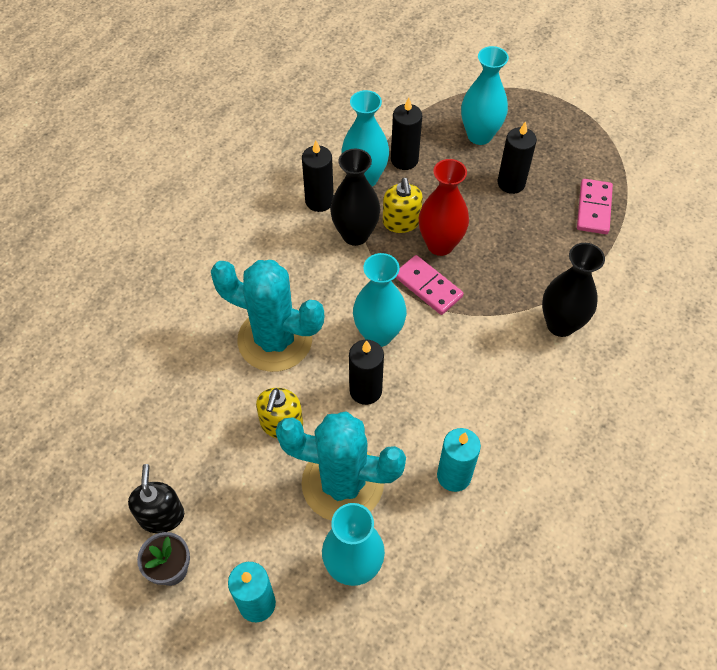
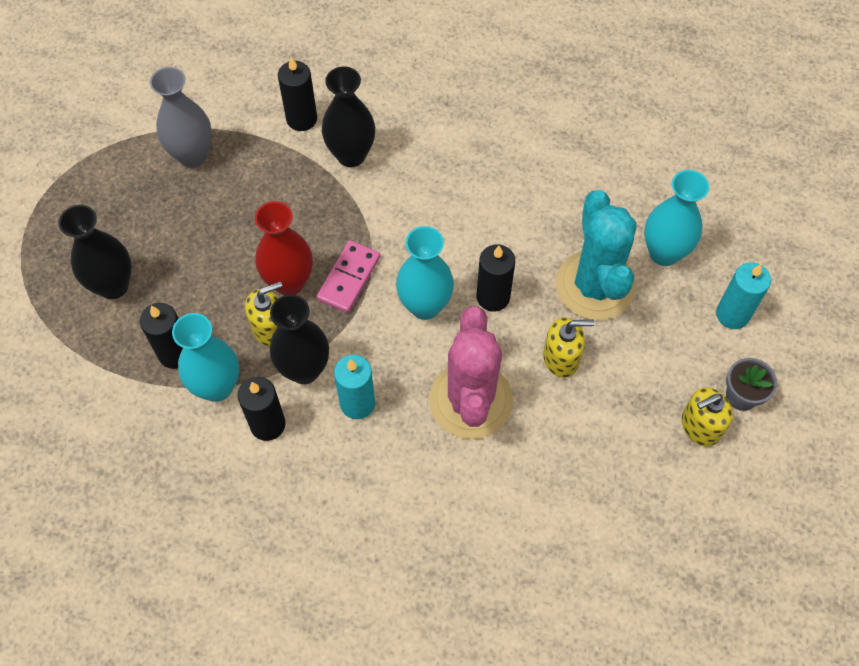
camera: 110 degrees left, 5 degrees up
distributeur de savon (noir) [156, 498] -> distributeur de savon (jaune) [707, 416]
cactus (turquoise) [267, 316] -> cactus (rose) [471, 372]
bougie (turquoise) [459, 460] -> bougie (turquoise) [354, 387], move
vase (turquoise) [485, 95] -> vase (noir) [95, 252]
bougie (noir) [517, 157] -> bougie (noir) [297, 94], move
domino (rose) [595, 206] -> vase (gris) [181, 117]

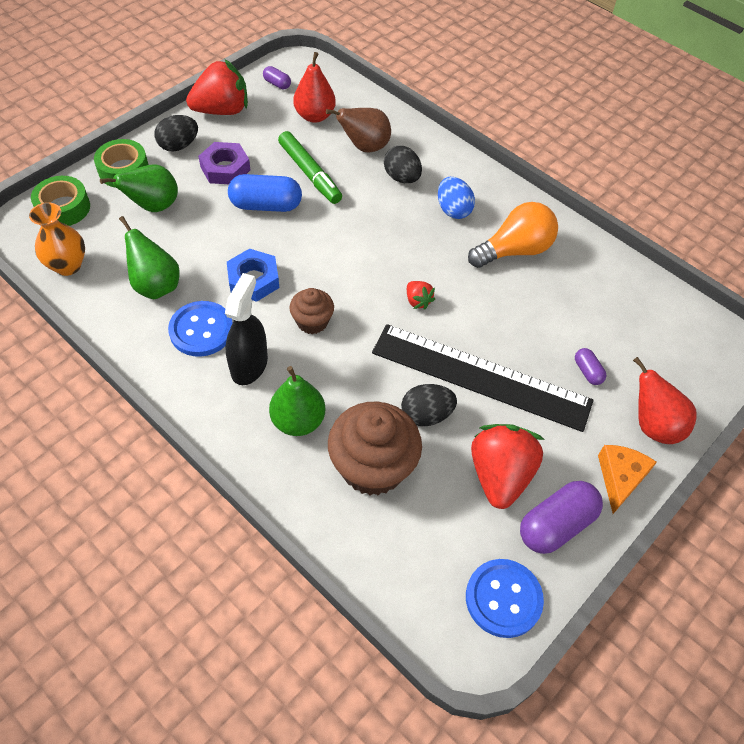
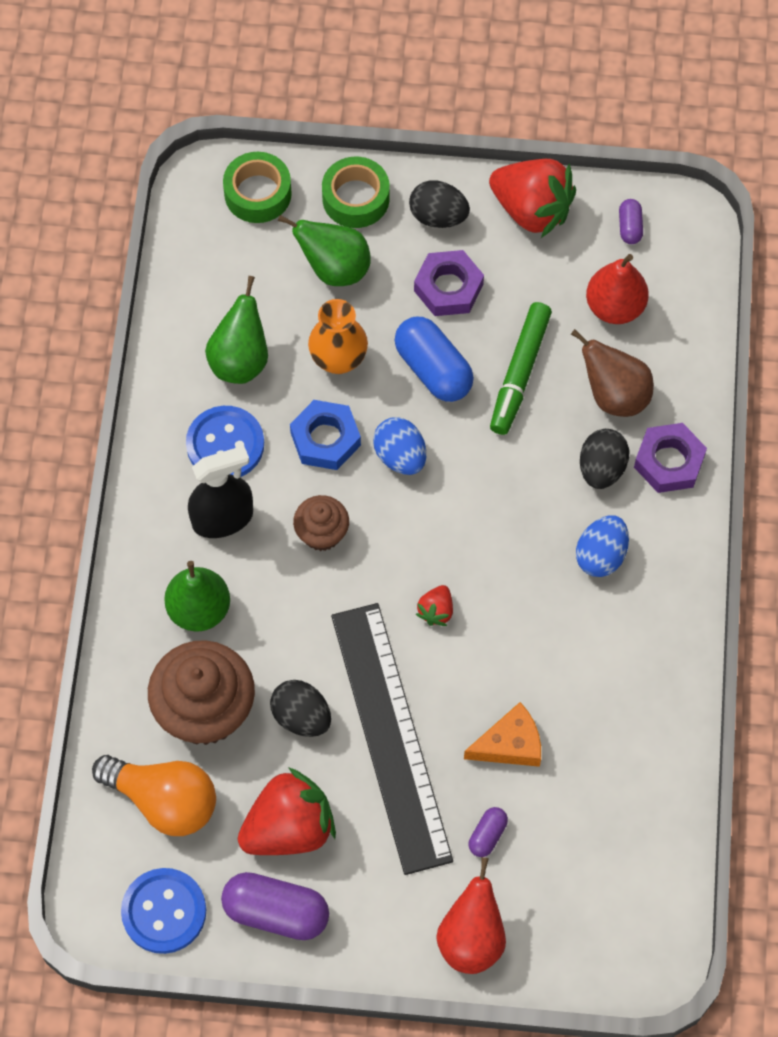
camera: 55 degrees right, 10 degrees up
vase (orange) [57, 239] -> vase (orange) [338, 336], move
ampoule (orange) [513, 235] -> ampoule (orange) [154, 795], move
fromage (orange) [627, 479] -> fromage (orange) [502, 734], move
none -> œuf (bleu) [399, 446]
none -> écrou (violet) [670, 458]

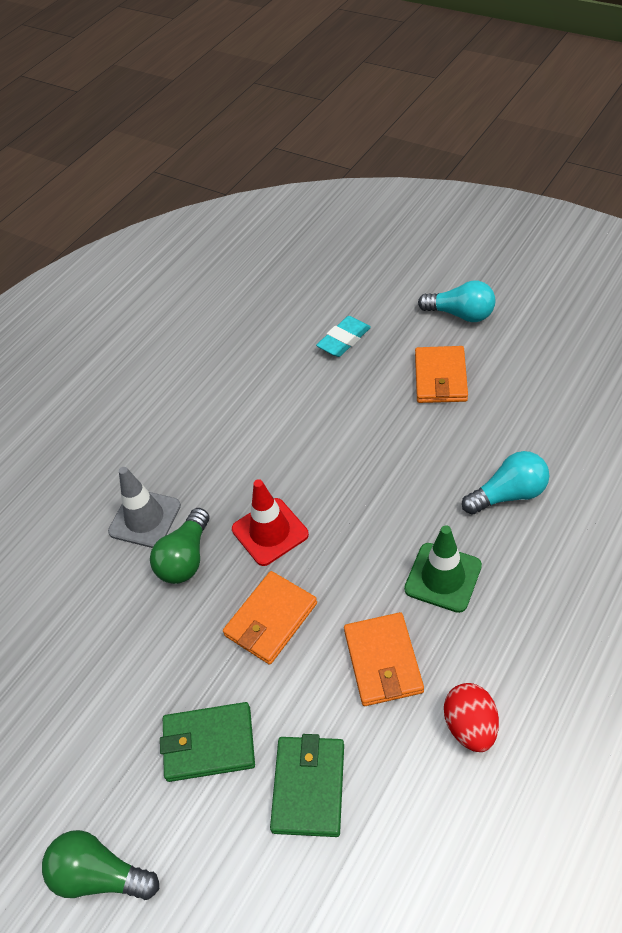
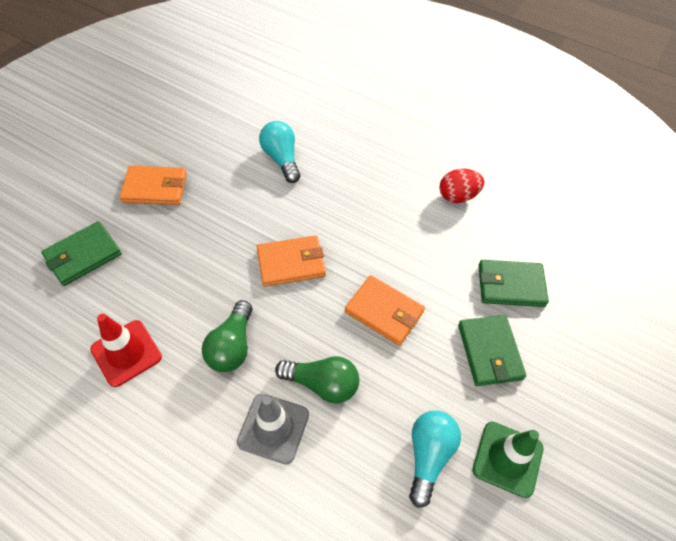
camera: 100 degrees left, 5 degrees up
ampoule (vert) [100, 865] -> ampoule (vert) [227, 336], move
cône de chantier (rouge) [270, 522] -> cône de chantier (rouge) [126, 350], move
gomme (turquoise) [343, 336] -> portefeuille (vert) [81, 253]
portefeuille (orange) [384, 659] -> portefeuille (orange) [291, 261], move
cône de chantier (vert) [443, 569] -> cône de chantier (vert) [508, 460], move
ampoule (turquoise) [456, 301] -> ampoule (turquoise) [435, 459], move

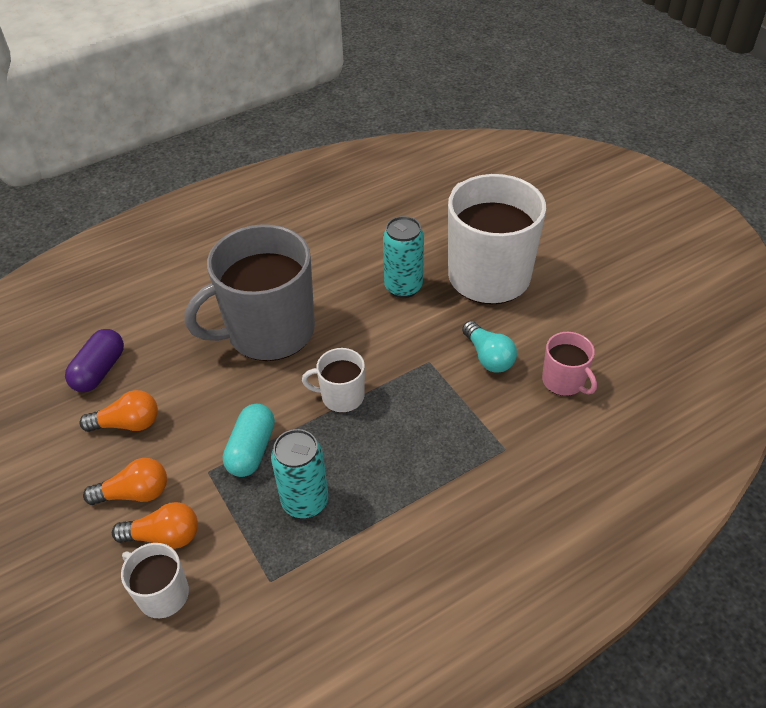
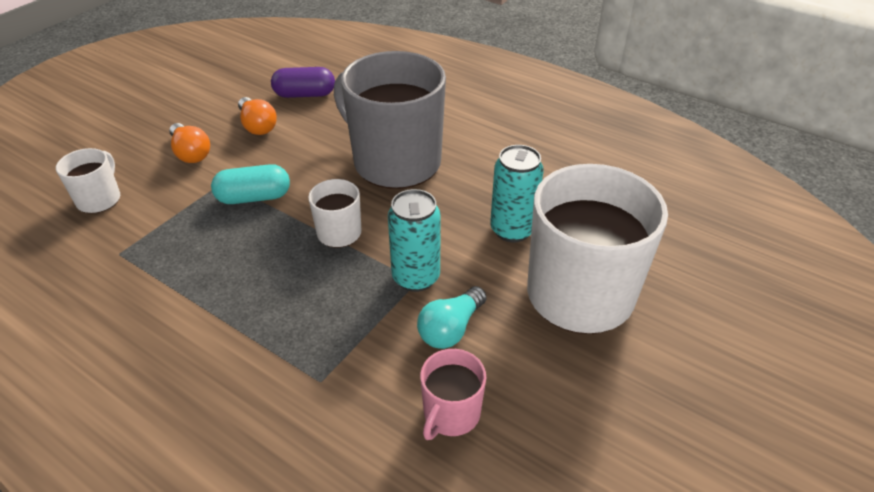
camera: 65 degrees right, 5 degrees down
ampoule (orange) [155, 525] -> none
canette (turquoise) [299, 473] -> canette (turquoise) [414, 240], move

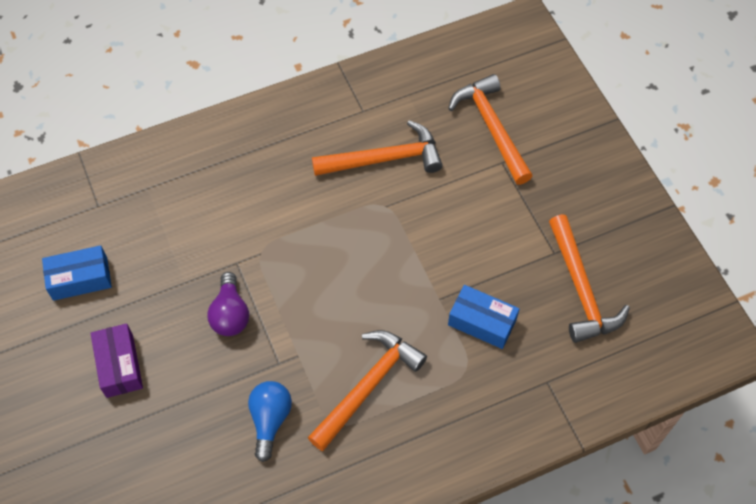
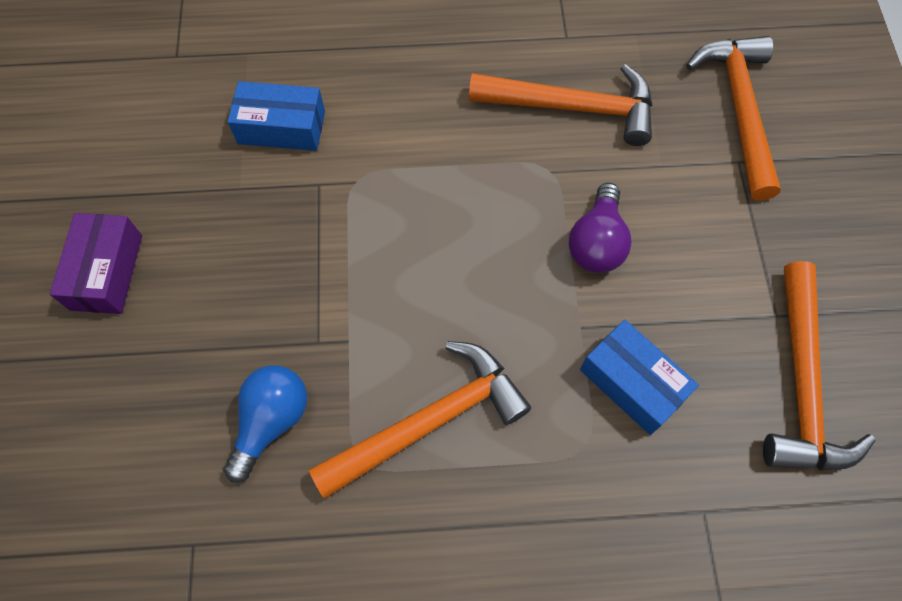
camera: 20 degrees right, 5 degrees up
boîte (bleu) [77, 273] -> boîte (bleu) [276, 116], move
ampoule (violet) [228, 304] -> ampoule (violet) [600, 228], move

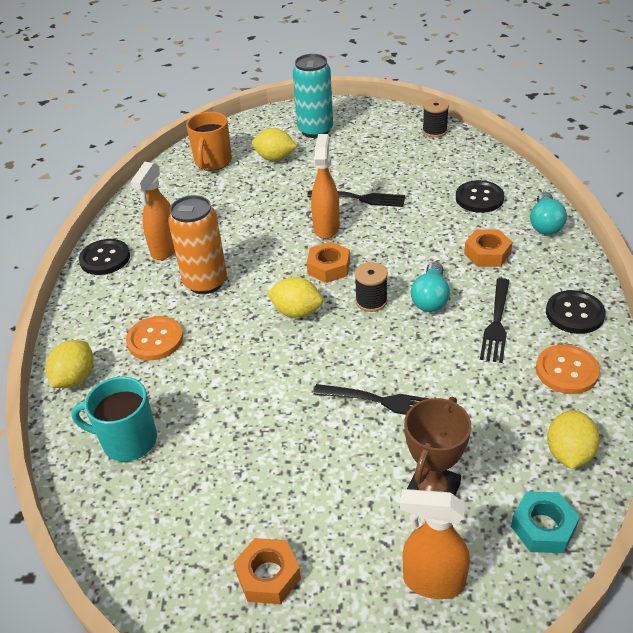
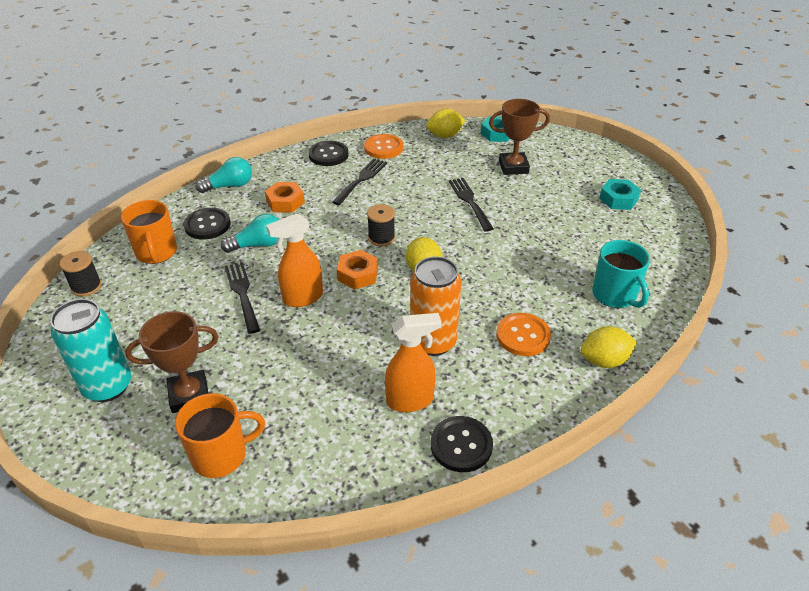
camera: 125 degrees left, 0 degrees up
écrou (orange) [267, 571] -> écrou (turquoise) [620, 194]
citron (jaune) [274, 144] -> trophée (marron) [172, 362]
vaporisateur (orange) [435, 544] -> none
ampoule (turquoise) [430, 286] -> ampoule (turquoise) [250, 233], move
fourchette (noir) [494, 320] -> fourchette (noir) [359, 181], 45 degrees counterclockwise
none -> tasse (orange) [149, 232]

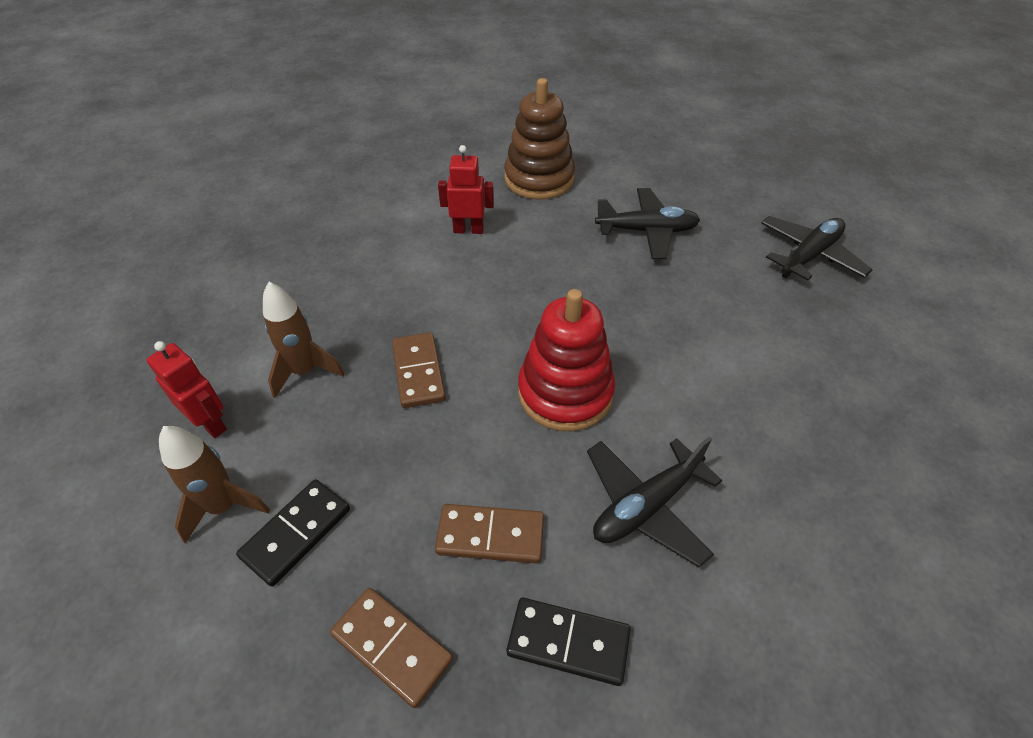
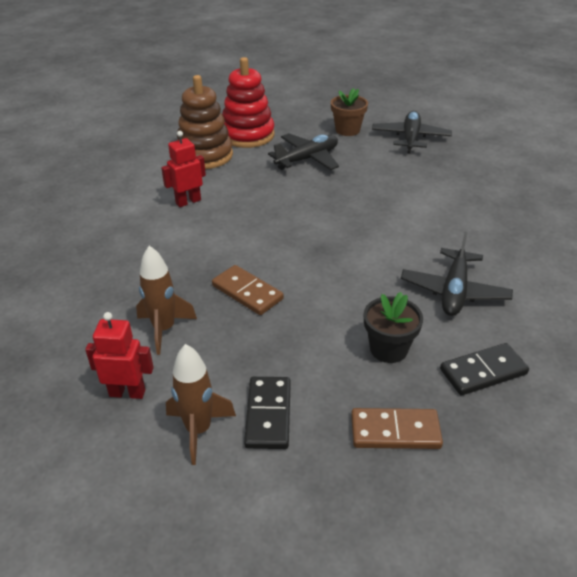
camera: 35 degrees left, 10 degrees down
domino (marron) [489, 533] -> pot de fleurs (noir) [393, 327]
jouet à empiler (rouge) [566, 360] -> jouet à empiler (rouge) [248, 102], move
none -> pot de fleurs (marron) [349, 112]

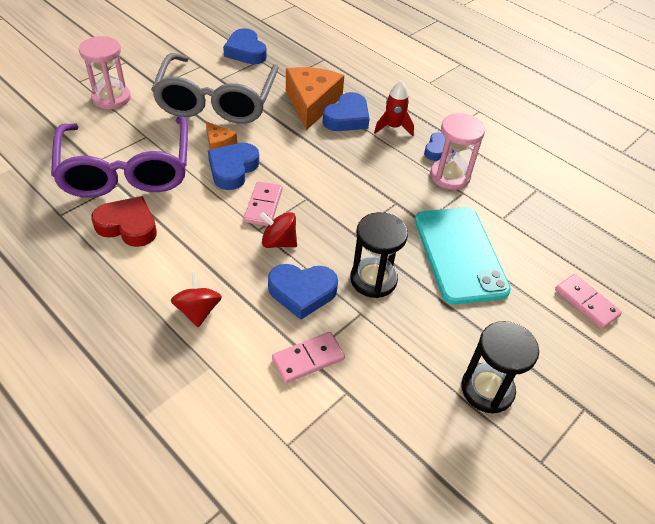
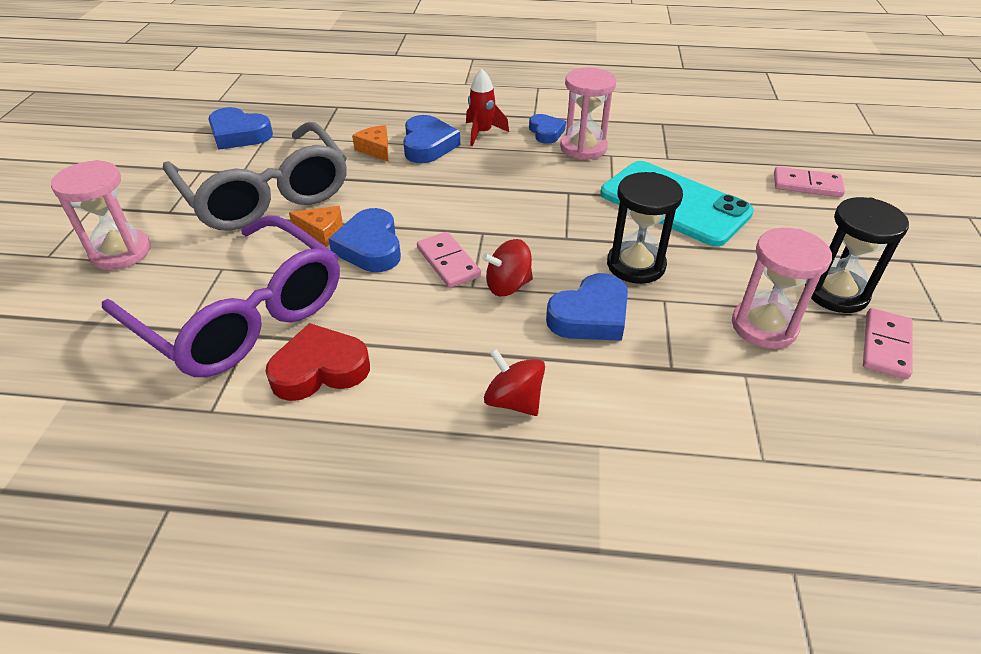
camera: 35 degrees left, 5 degrees down
domino (rose) [308, 357] -> domino (rose) [888, 343], move
fromage (orange) [315, 98] -> fromage (orange) [370, 143], x0.49
none -> sablier (rose) [782, 288]

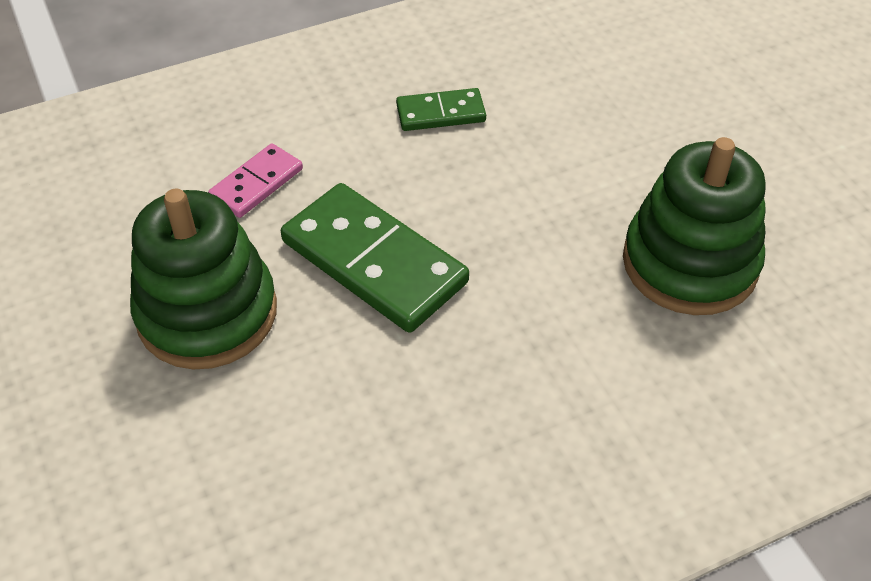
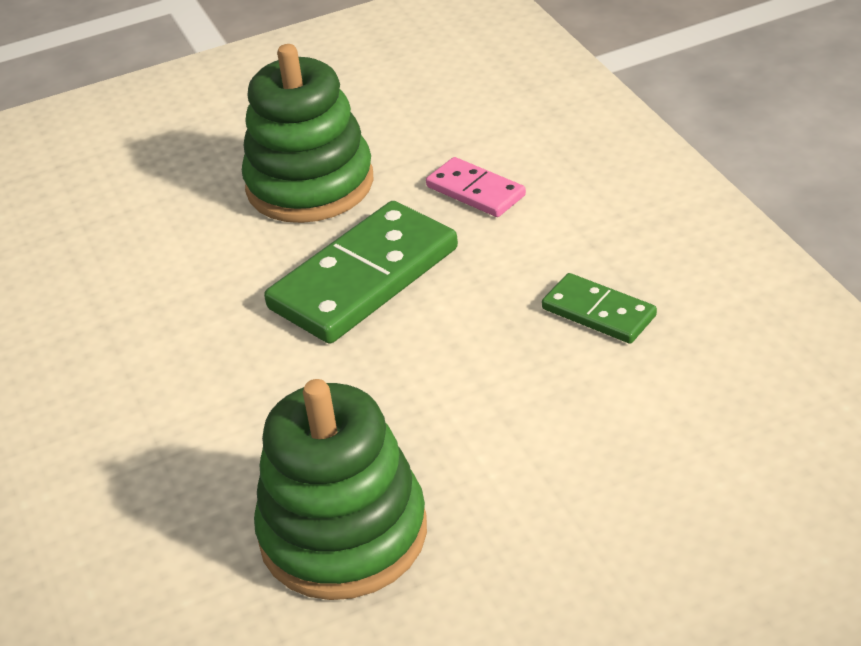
camera: 95 degrees right, 10 degrees down
domino (vert) [441, 109] -> domino (vert) [599, 308], 45 degrees counterclockwise

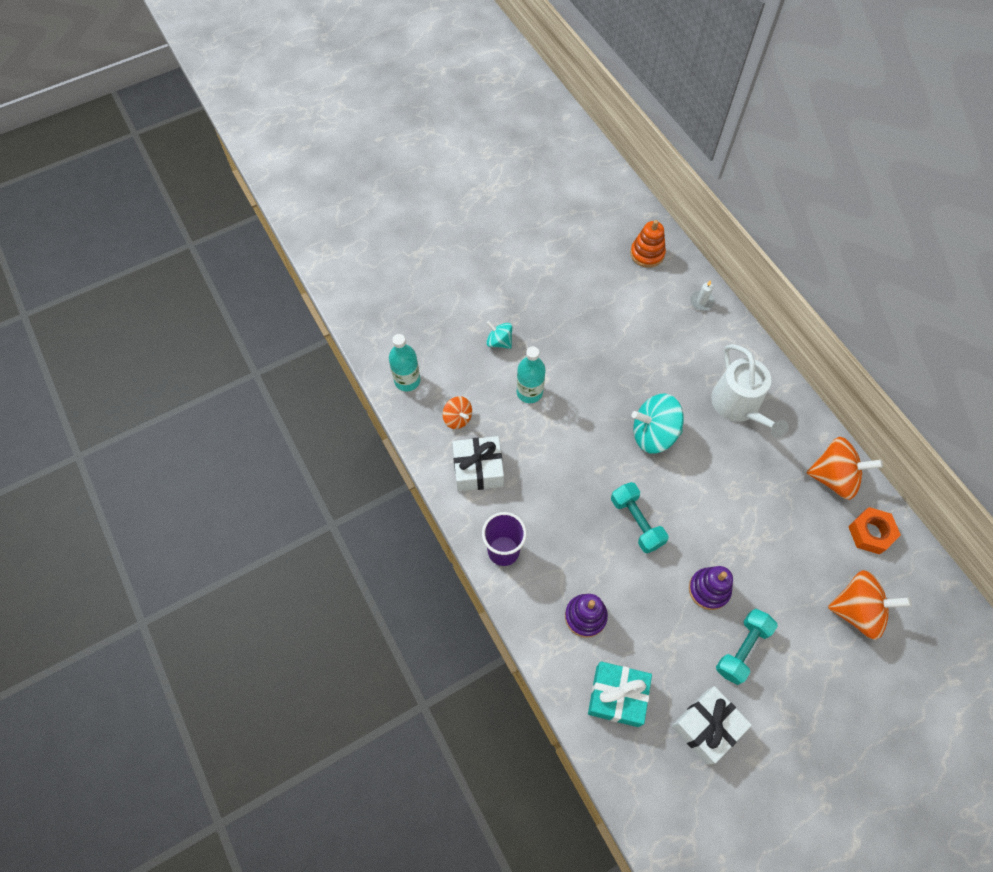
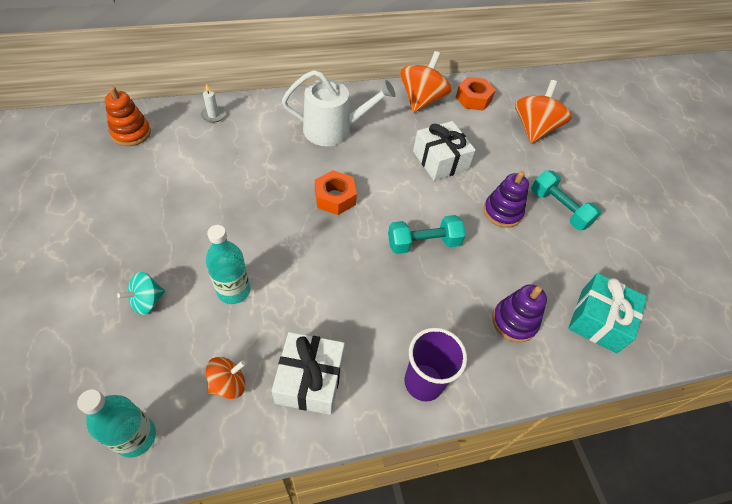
camera: 80 degrees left, 10 degrees down
toupie (turquoise) [658, 423] -> écrou (orange) [336, 192]
cadeau (blanc) [712, 725] -> cadeau (blanc) [444, 151], move

